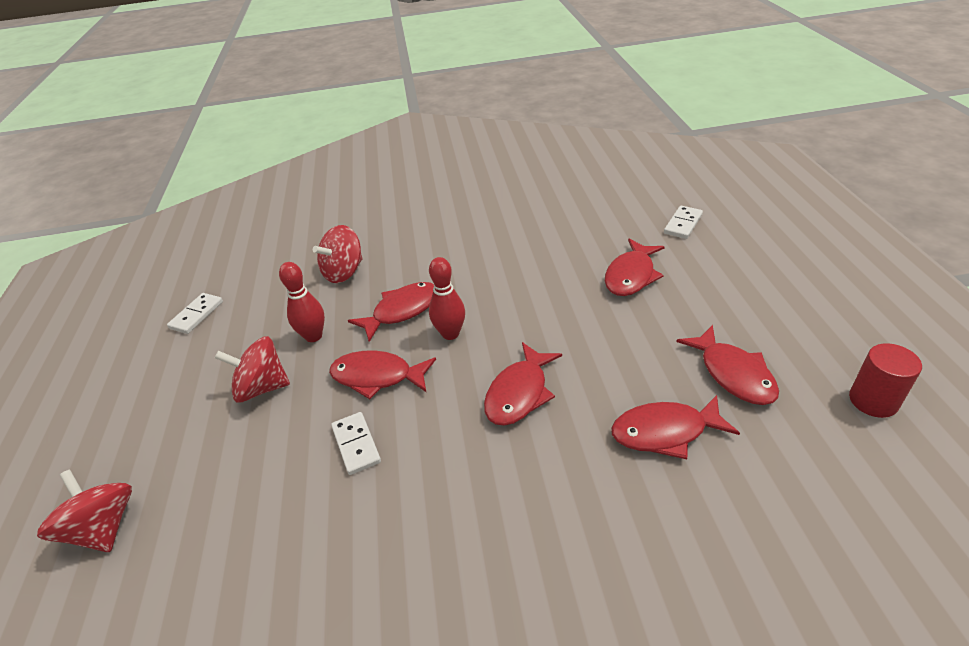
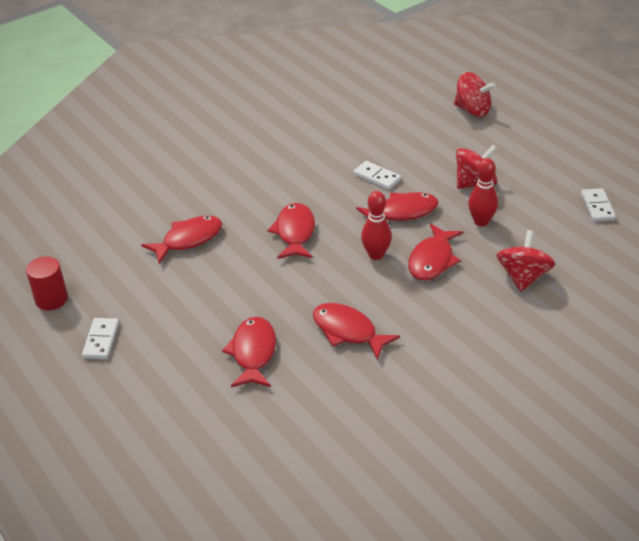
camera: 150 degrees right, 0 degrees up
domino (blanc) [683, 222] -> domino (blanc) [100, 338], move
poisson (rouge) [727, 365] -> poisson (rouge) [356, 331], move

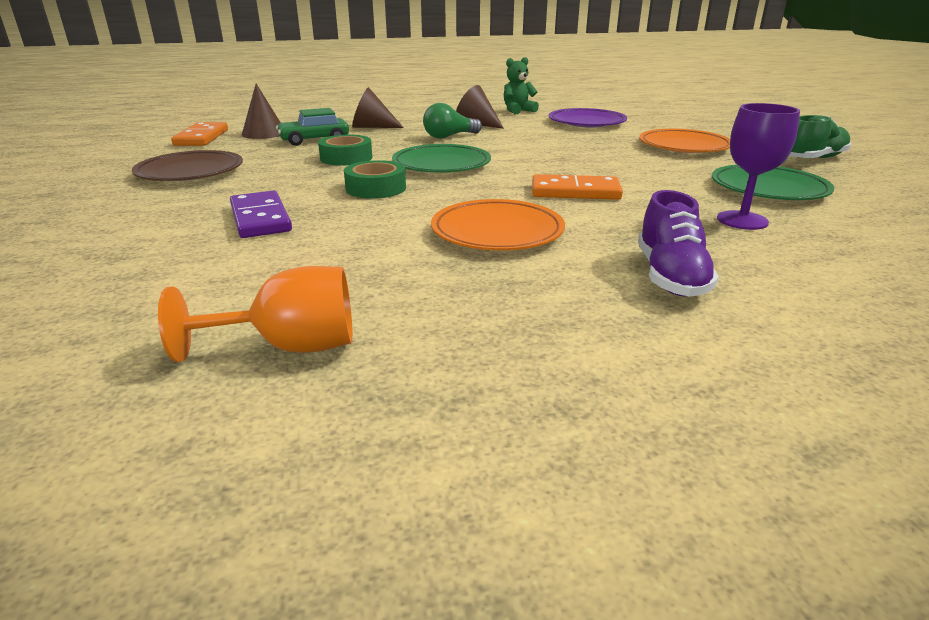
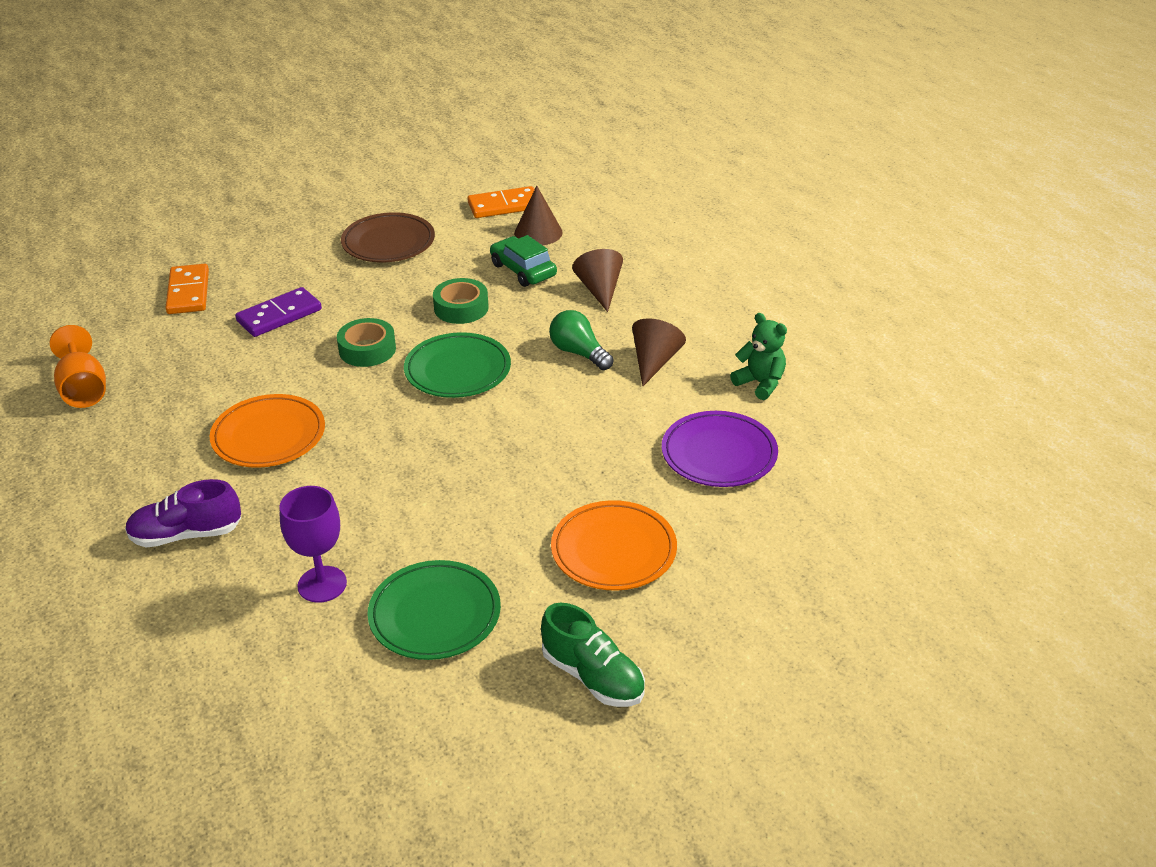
camera: 75 degrees right, 10 degrees up
domino (orange) [577, 187] -> domino (orange) [187, 289], move

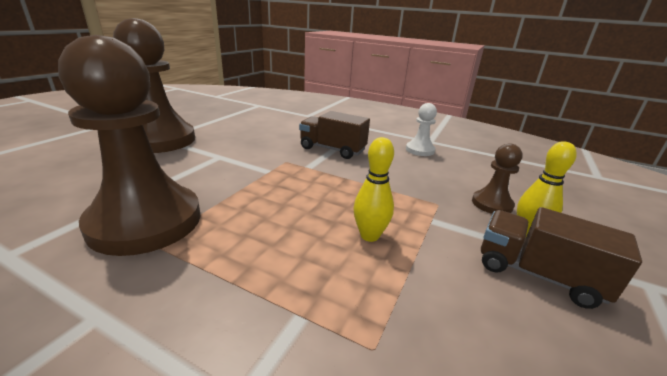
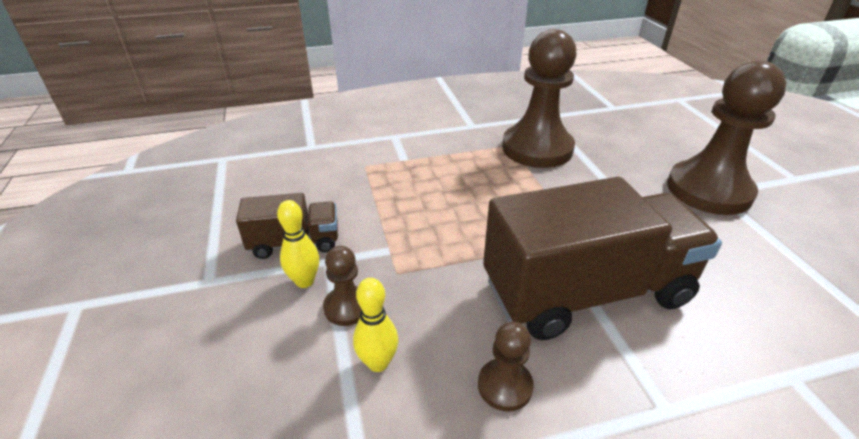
camera: 140 degrees right, 10 degrees up
camion (marron) [334, 135] -> camion (marron) [602, 258], x2.01
quille (jaune) [373, 189] -> quille (jaune) [375, 325], move
pion (blanc) [421, 129] -> pion (marron) [506, 367]

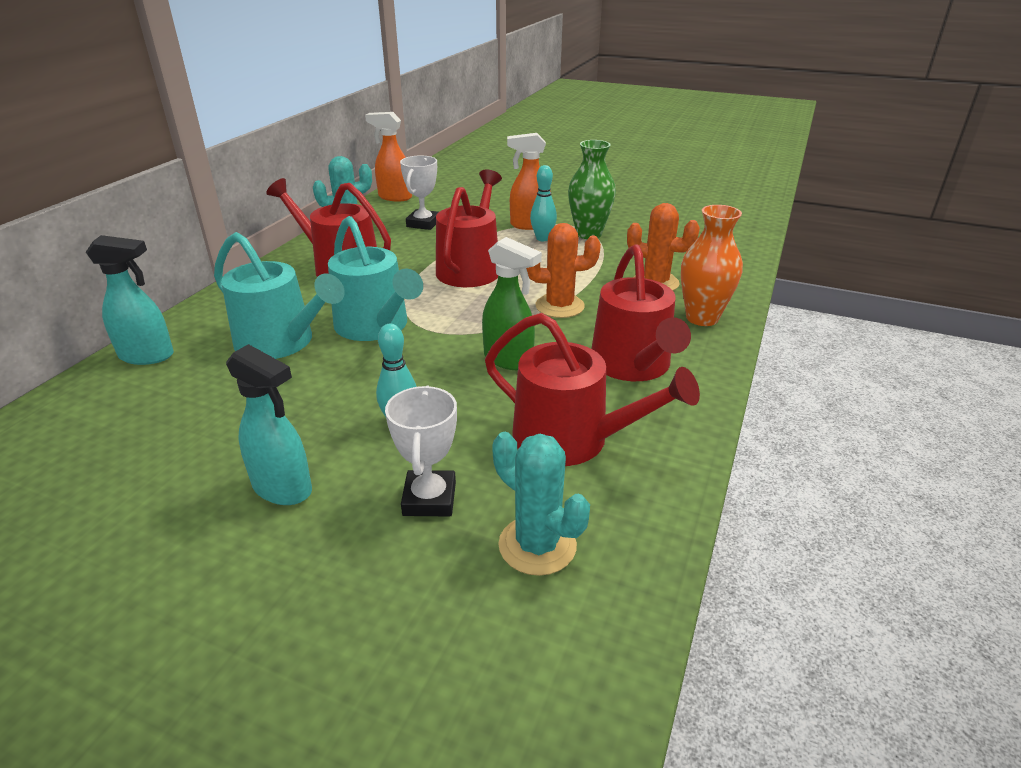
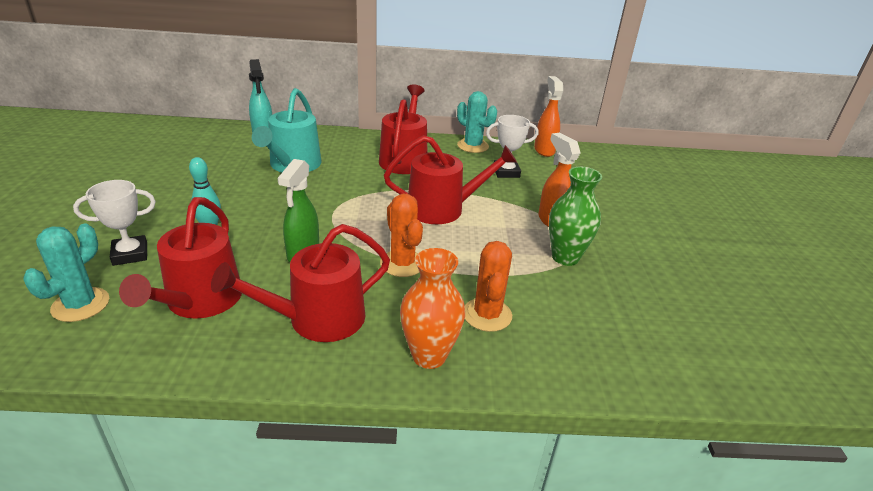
camera: 65 degrees right, 0 degrees up
vaporisateur (turquoise) [269, 424] -> none
arrosoir (turquoise) [375, 278] -> none
quille (turquoise) [543, 203] -> none

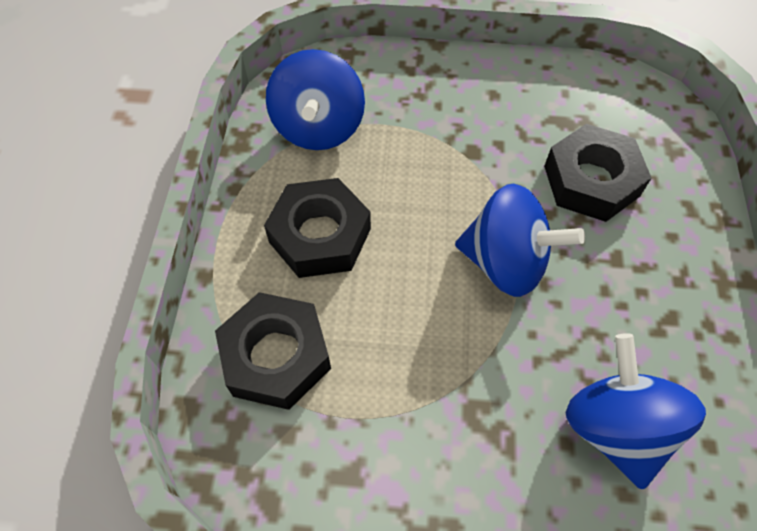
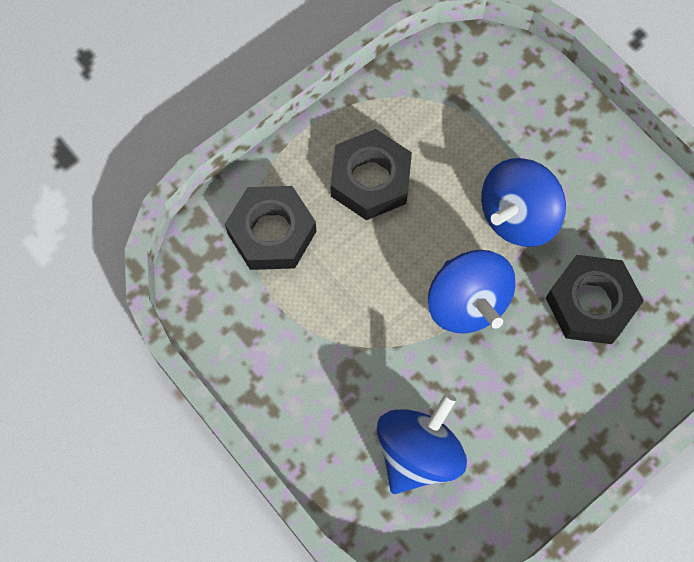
camera: 45 degrees right, 10 degrees up
toupie (bleu) [315, 99] -> toupie (bleu) [523, 202], move

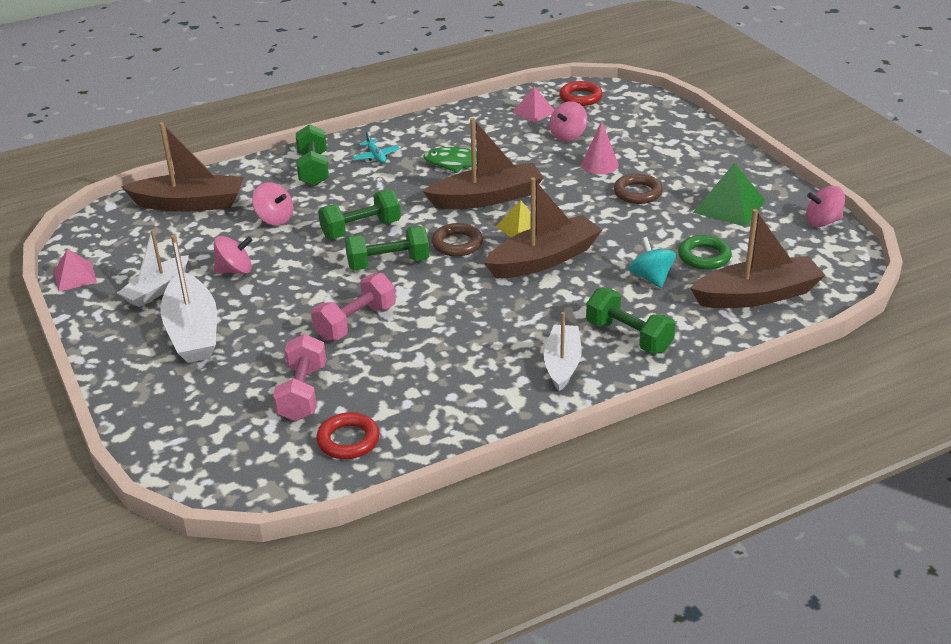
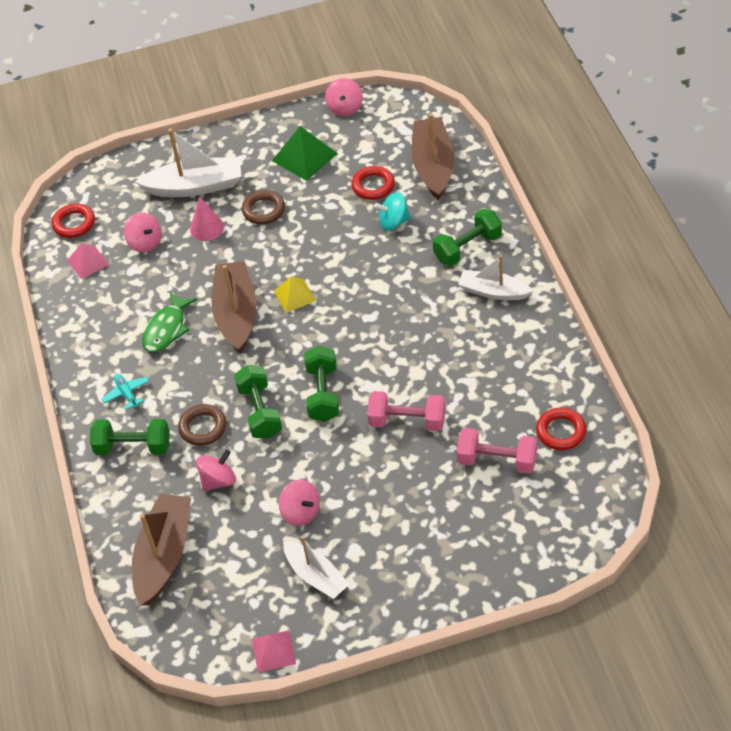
camera: 75 degrees left, 15 degrees up
bateau (blanc) [189, 299] -> bateau (blanc) [188, 163], move
toupie (rose) [233, 255] -> toupie (rose) [299, 503], 135 degrees clockwise
haltère (rose) [353, 307] -> haltère (rose) [406, 411], 45 degrees counterclockwise
avion (turquoise) [376, 147] -> avion (turquoise) [125, 392], 105 degrees counterclockwise
anneau (marron) [457, 240] -> anneau (marron) [202, 425], move
bateau (marron) [543, 227] -> none
anneau (vert) [705, 252] -> anneau (rouge) [373, 183]

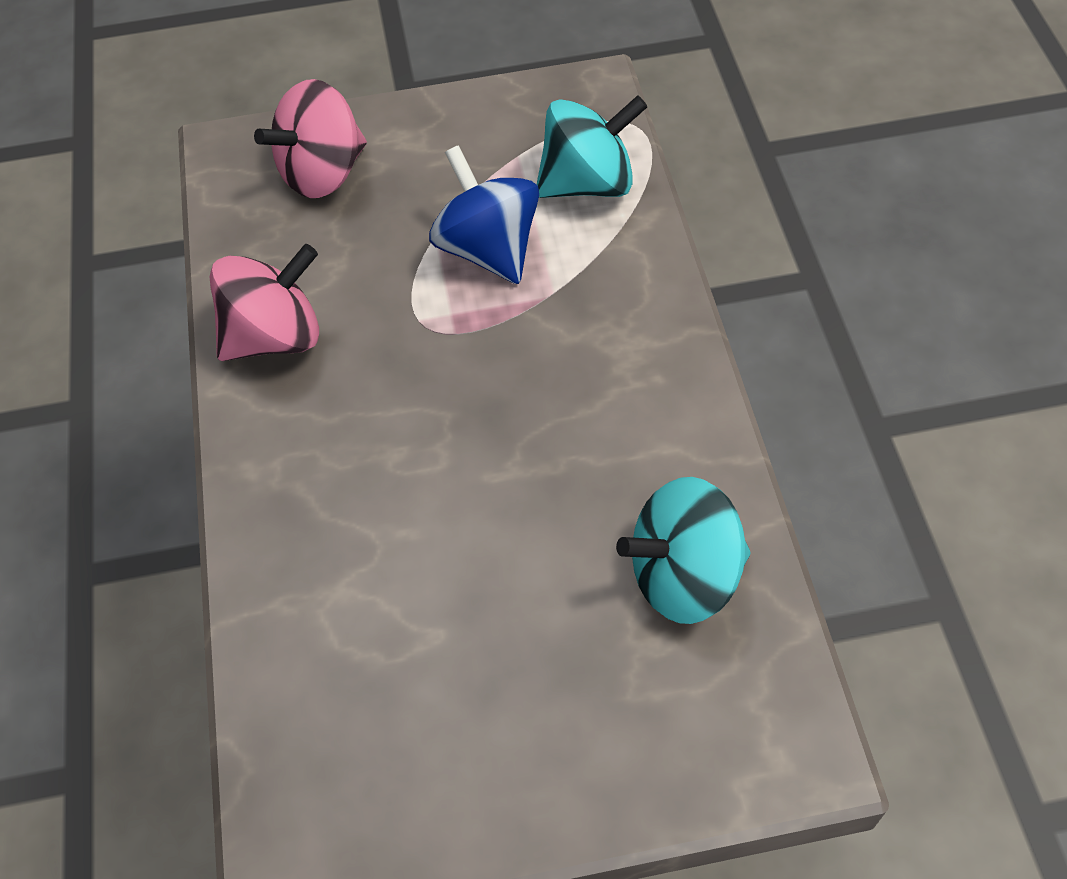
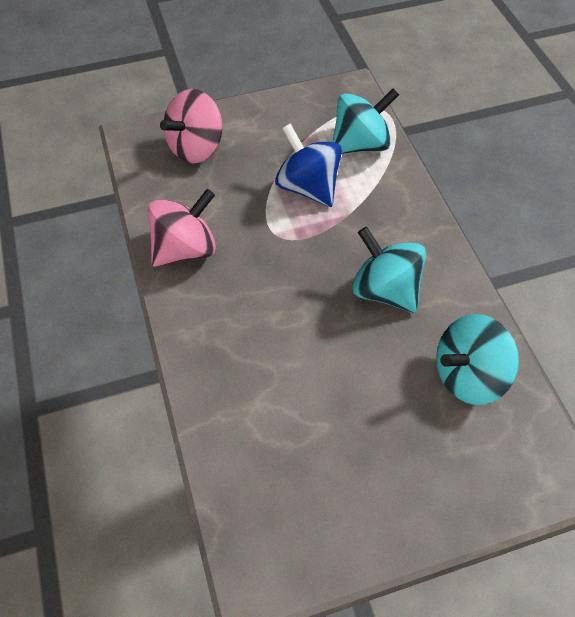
camera: 10 degrees left, 0 degrees up
none -> toupie (turquoise) [389, 270]

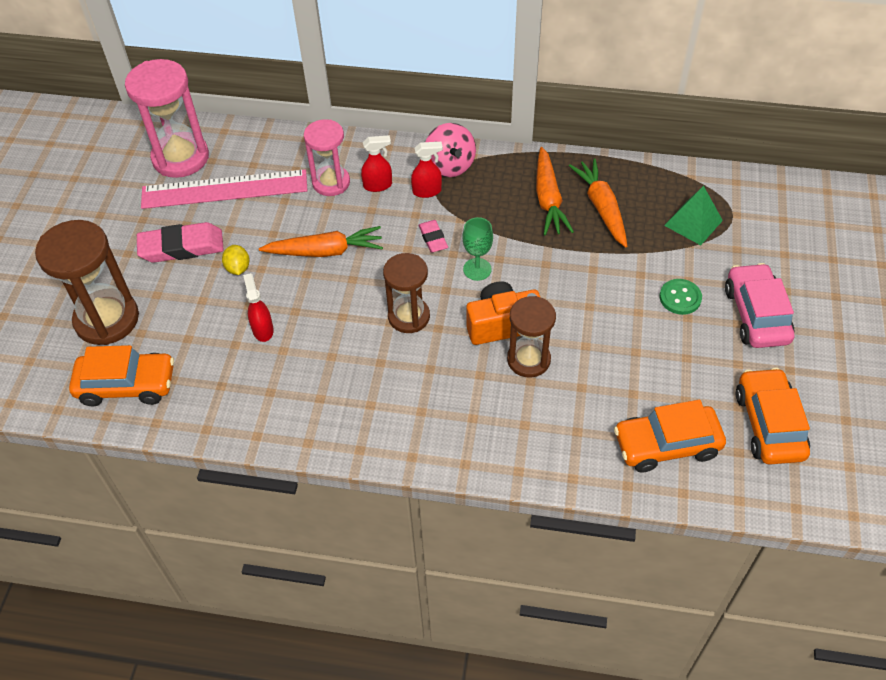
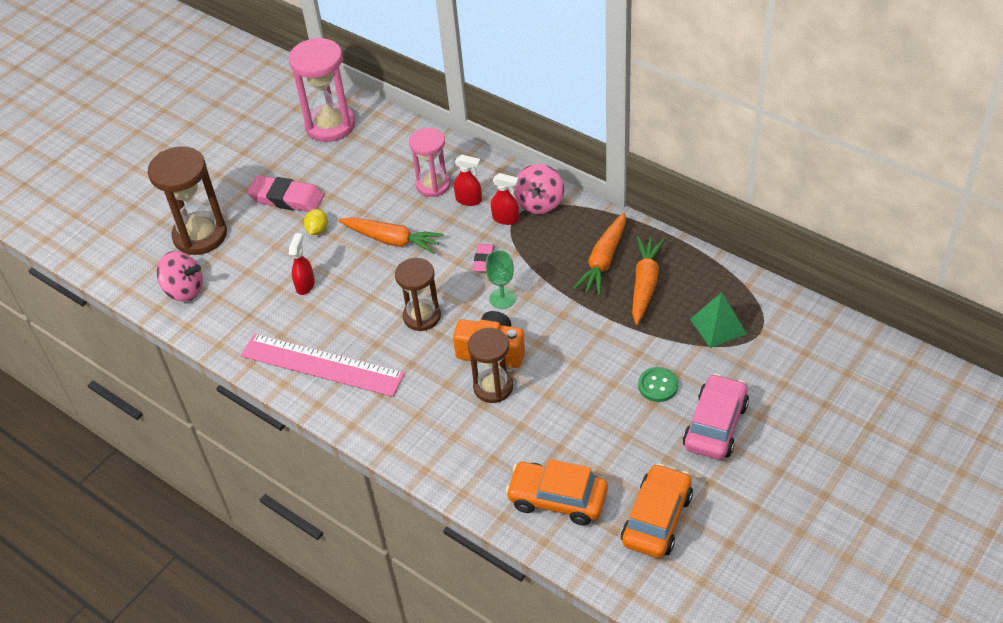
camera: 30 degrees right, 5 degrees down
voiture (orange) [121, 375] -> toupie (rose) [180, 276]
règle (rose) [224, 189] -> règle (rose) [323, 365], move

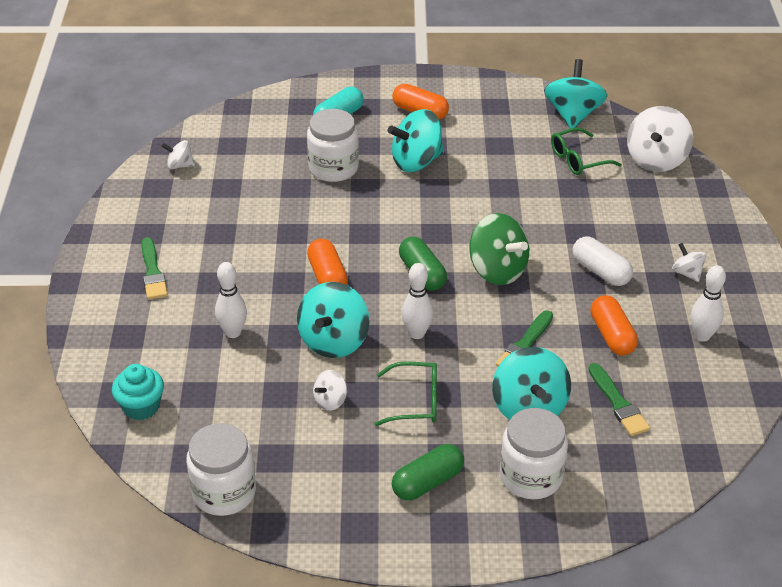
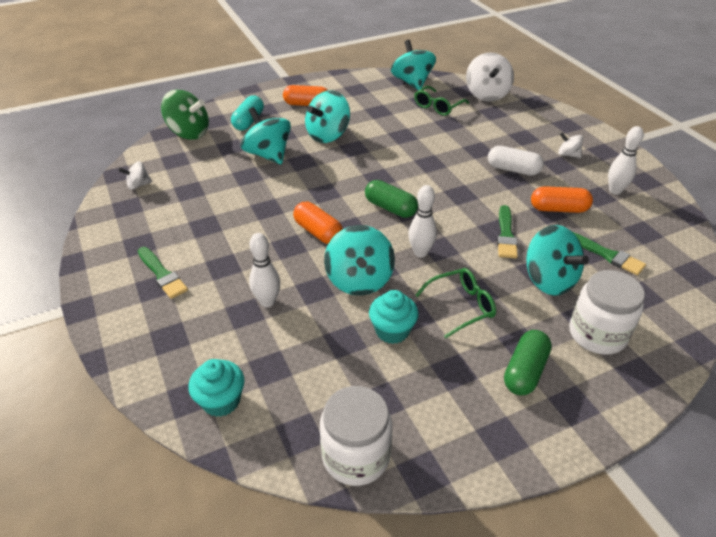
camera: 25 degrees left, 0 degrees up
bocal (blanc) [333, 145] -> toupie (turquoise) [266, 135]
toupie (blanc) [330, 390] -> muffin (turquoise) [394, 317]
toupie (vert) [499, 249] -> toupie (vert) [185, 115], move
gélule (orange) [614, 325] -> gélule (orange) [562, 199], 45 degrees counterclockwise

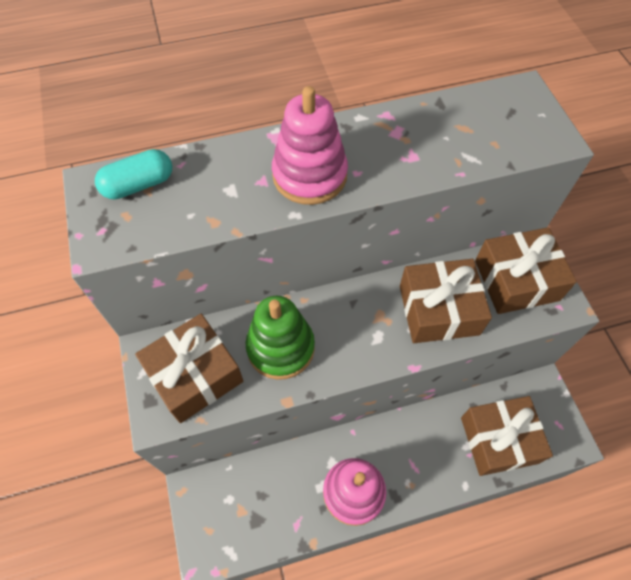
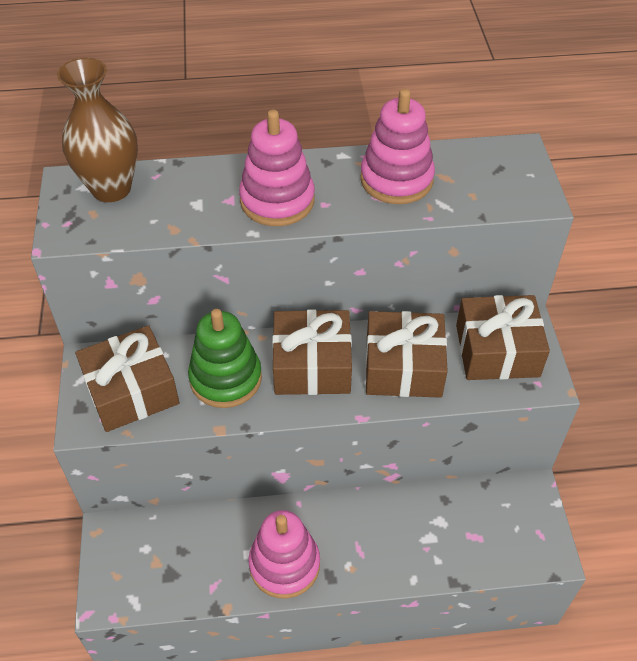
camera: 10 degrees right, 10 degrees down
gélule (turquoise) [133, 174] -> vase (marron) [97, 130]
cadeau (marron) [507, 436] -> cadeau (marron) [312, 352], move
none -> jouet à empiler (rose) [397, 146]

